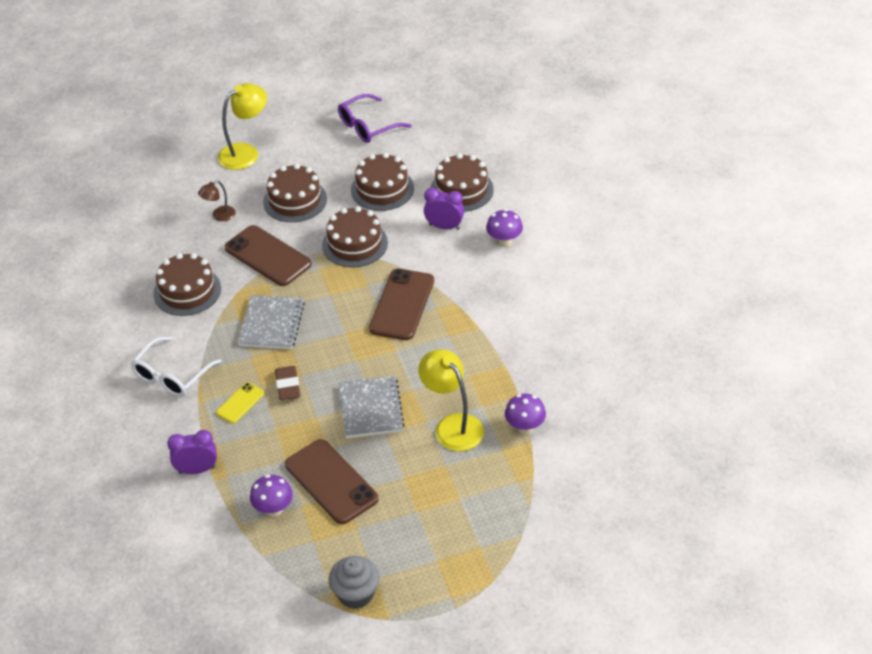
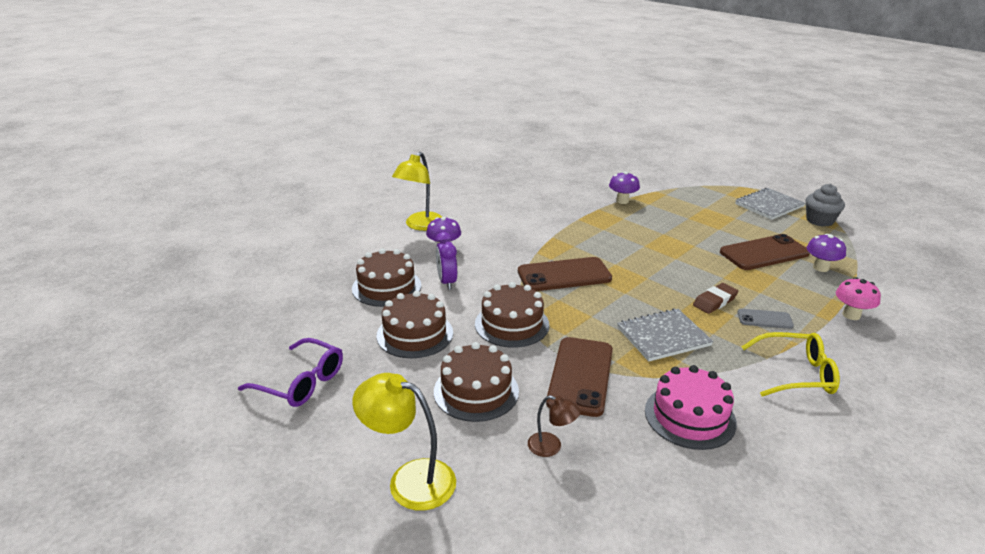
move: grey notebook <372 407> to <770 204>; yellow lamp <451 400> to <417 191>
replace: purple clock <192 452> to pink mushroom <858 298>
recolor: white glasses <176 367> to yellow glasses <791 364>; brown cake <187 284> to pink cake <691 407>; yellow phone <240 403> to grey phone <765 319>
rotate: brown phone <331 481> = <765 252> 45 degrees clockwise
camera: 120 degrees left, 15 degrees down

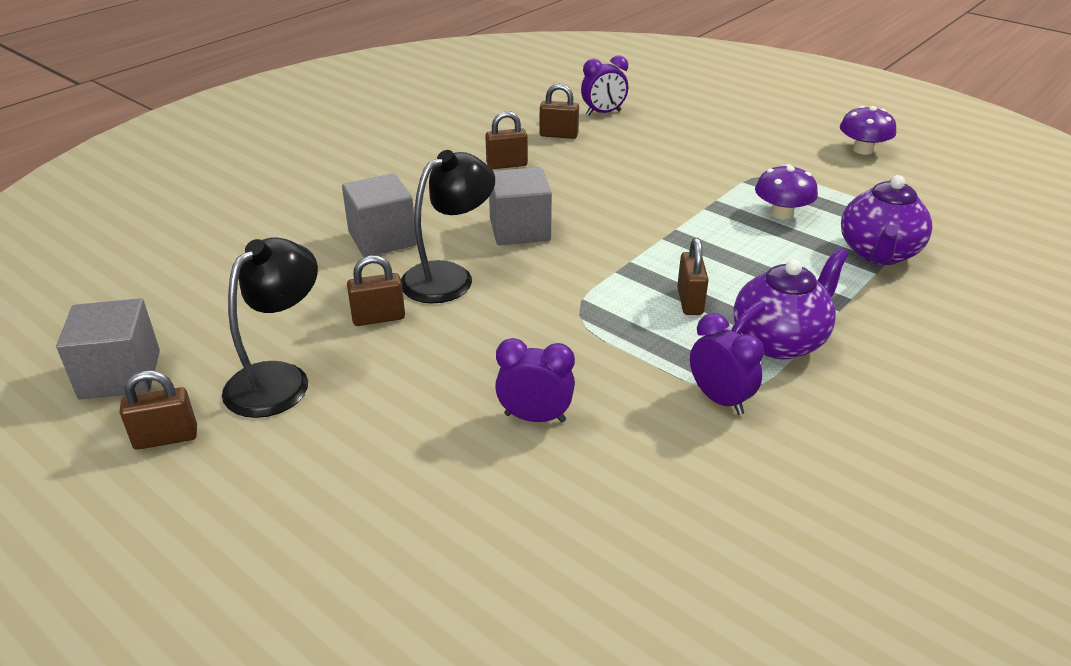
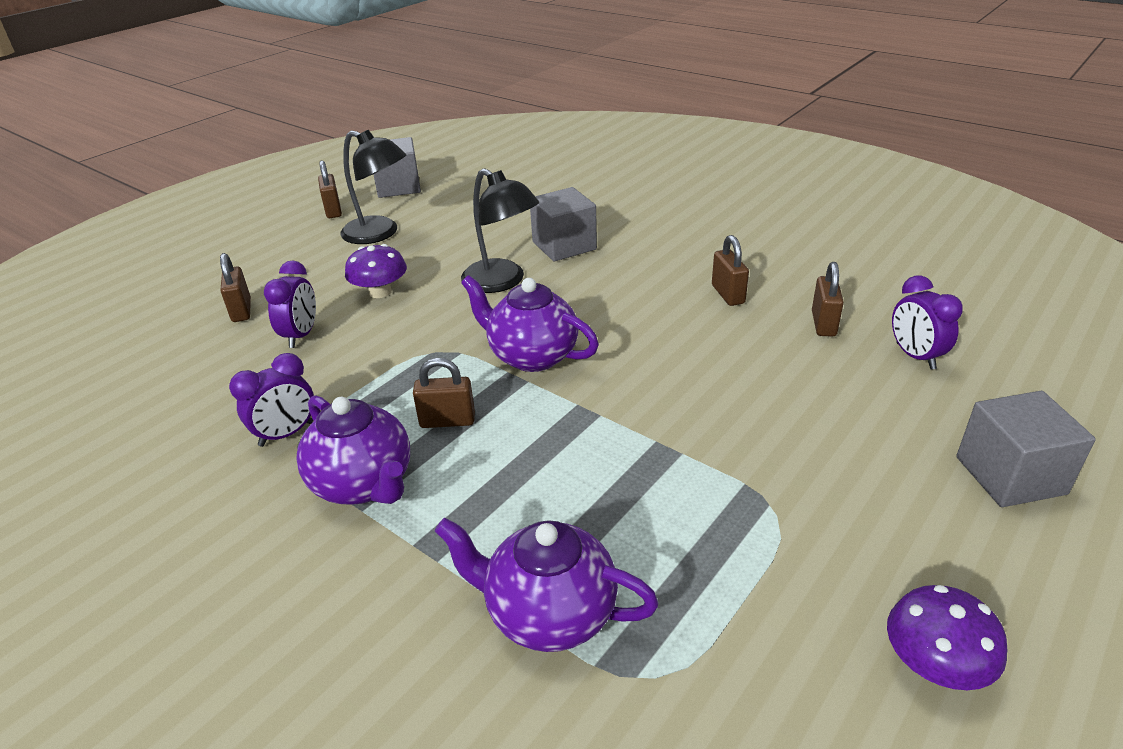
insert: purple teapot <530 323>
move: brown padlock <376 290> to <235 287>; grey cube <520 206> to <1026 449>; purple mushroom <786 191> to <376 271>
camera: 90 degrees right, 0 degrees up

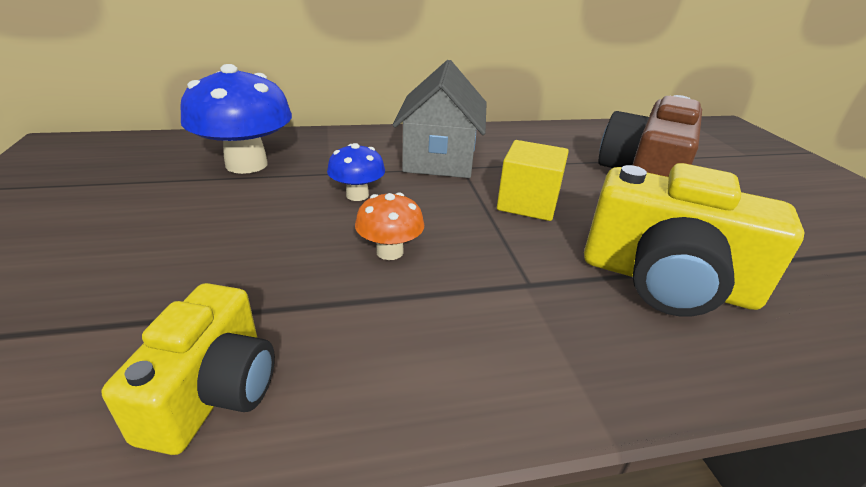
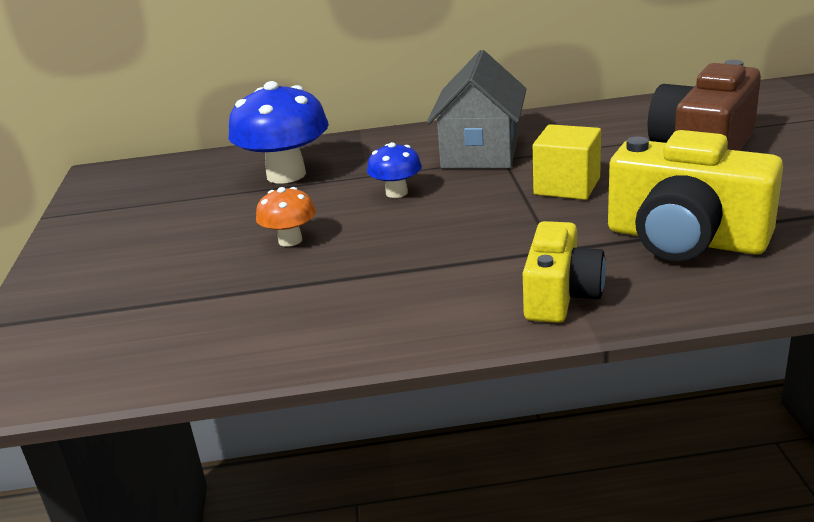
move: yellow camera <188 369> to <564 272>; orange mushroom <389 226> to <286 217>
camera: 10 degrees right, 5 degrees down

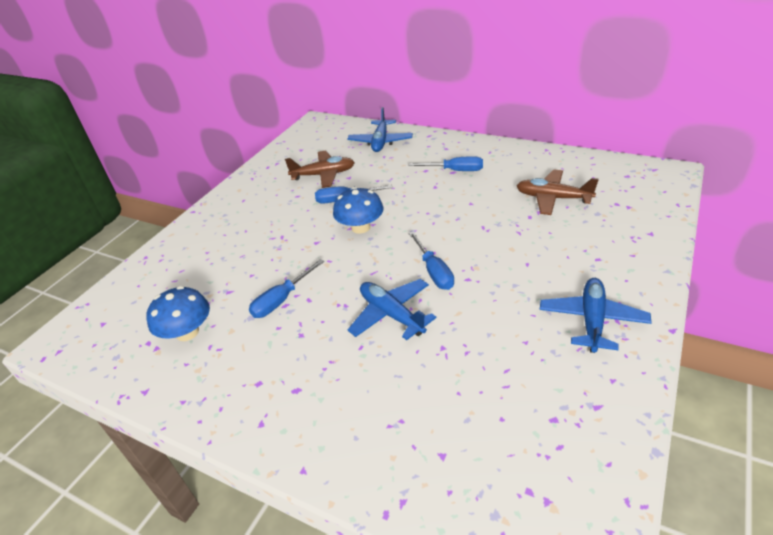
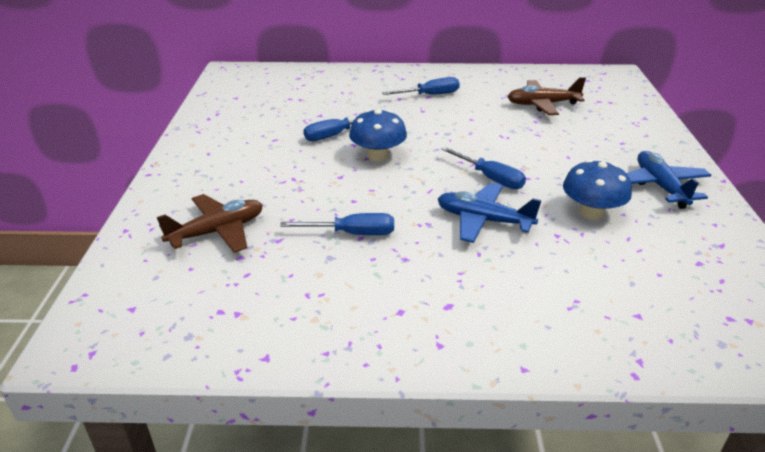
delete: blue plane <380 129>
move: blue mushroom <178 313> to <597 189>; brown plane <320 169> to <210 223>
rotate: blue screwdriver <286 288> = <337 224> 105 degrees counterclockwise
camera: 30 degrees left, 5 degrees down

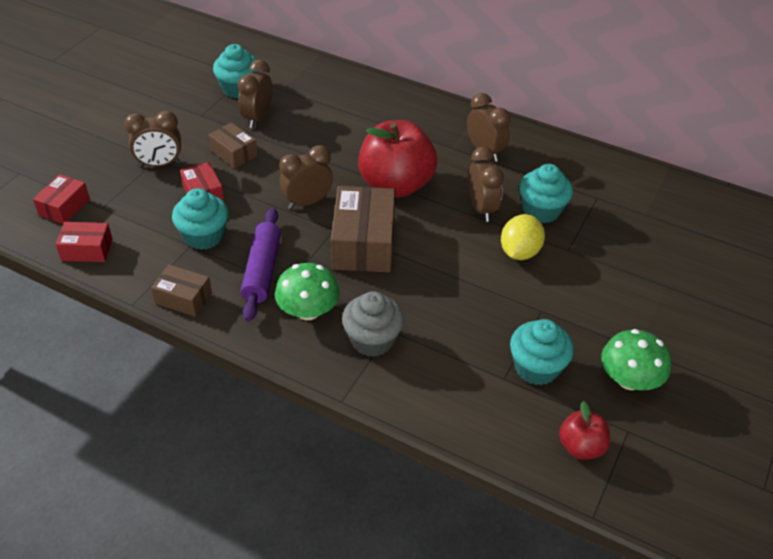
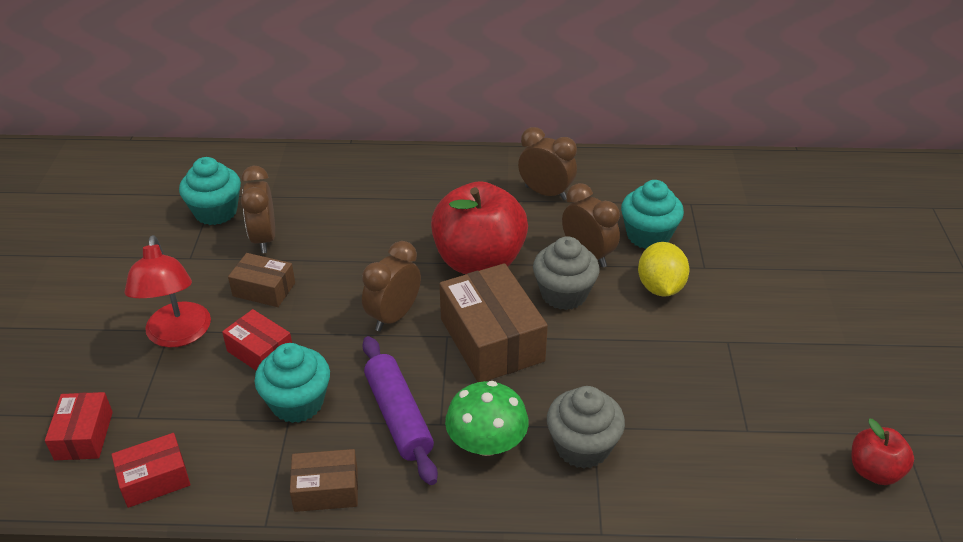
delete: turquoise cupcake <542 352>; green mushroom <636 359>
insert: grey cupcake <566 273>
replace: brown clock <152 138> to red lamp <167 291>
camera: 25 degrees left, 5 degrees down

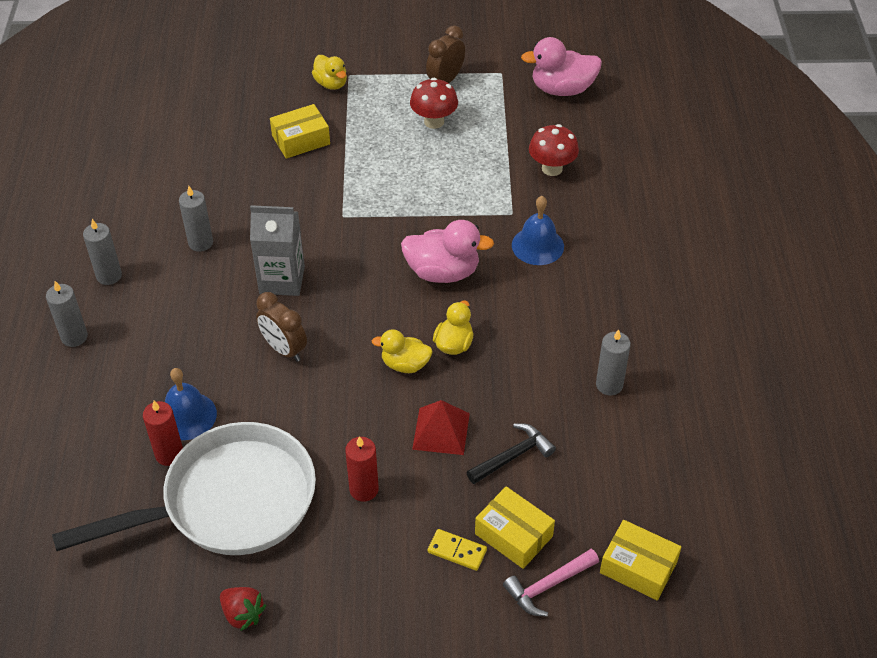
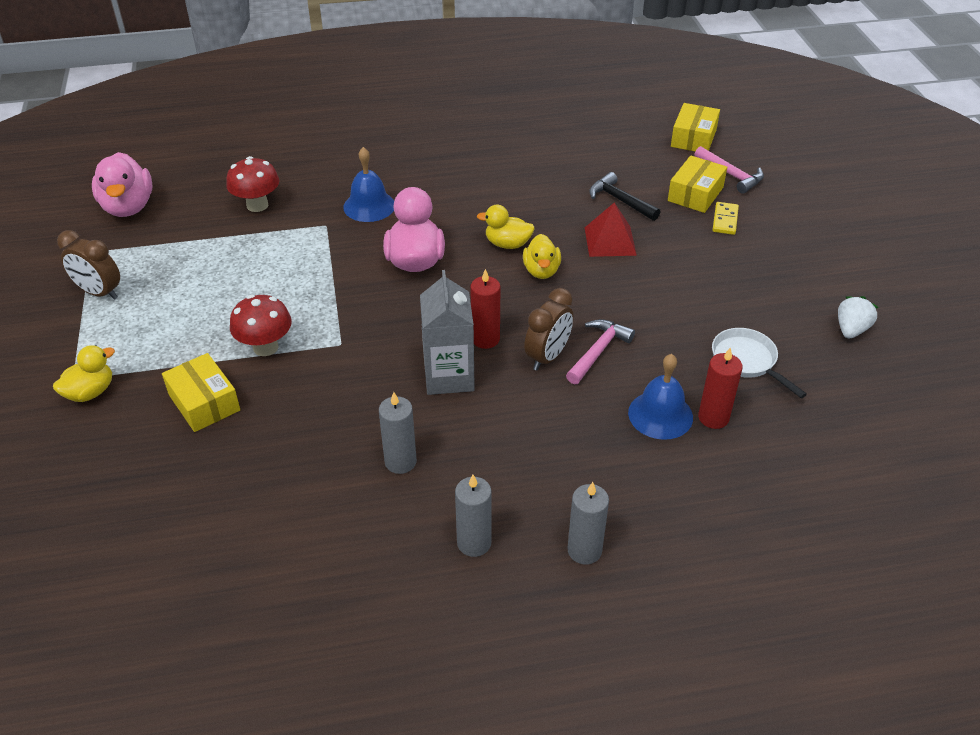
delete: grey candle <613 362>
insert: pink hammer <600 352>
move: red candle <362 469> to <485 309>; red mushroom <434 103> to <261 325>
recolor: red strawberry <243 609> to white strawberry <858 317>
resize: white pan <184 488> = <759 363> x0.44
camera: 100 degrees left, 5 degrees down

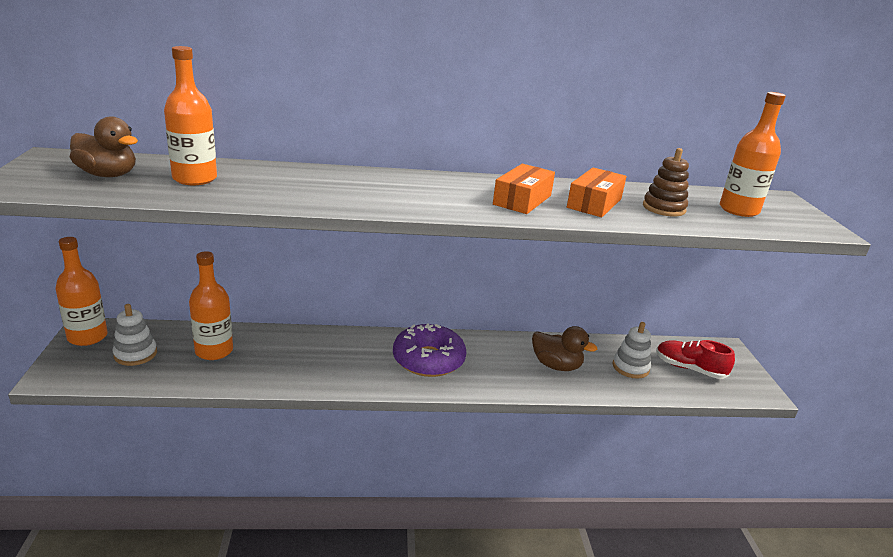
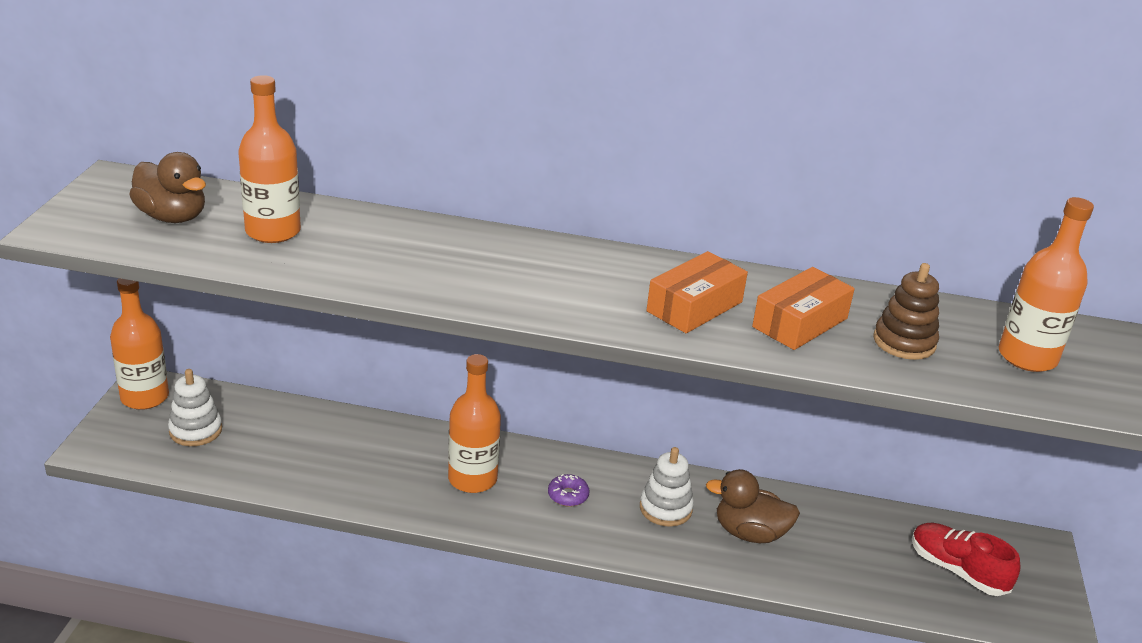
move: orange bottle <211 305> to <474 423>; white stacking toy <632 350> to <667 487>
rotate: brown duck <564 348> = <753 506> 150 degrees clockwise
resize: purple donut <429 350> = <568 490> x0.40
camera: 15 degrees right, 5 degrees up

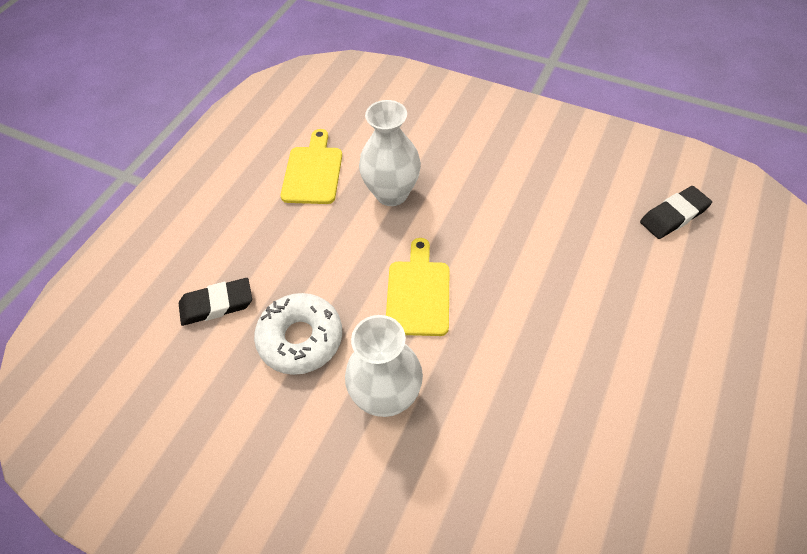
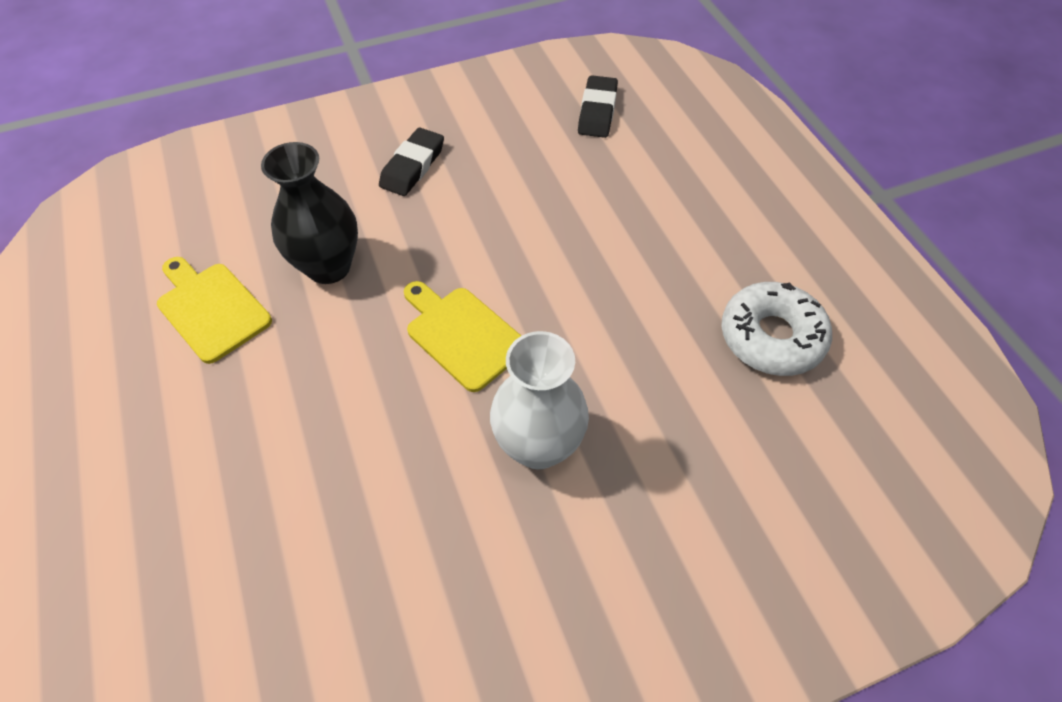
move: black eraser <215 302> to <411 161>; white donut <298 334> to <776 329>
recolor: white vase <390 153> to black vase <309 213>
camera: 50 degrees left, 0 degrees up

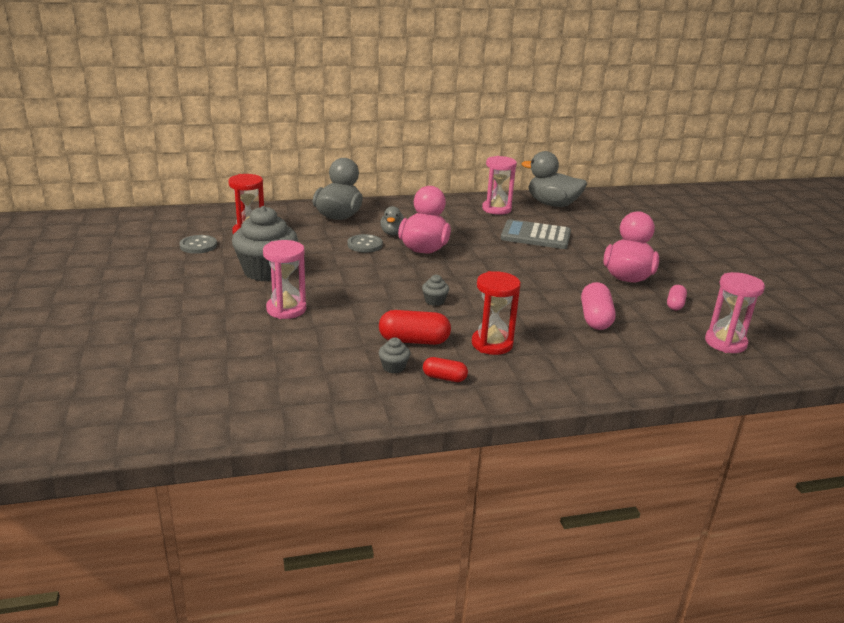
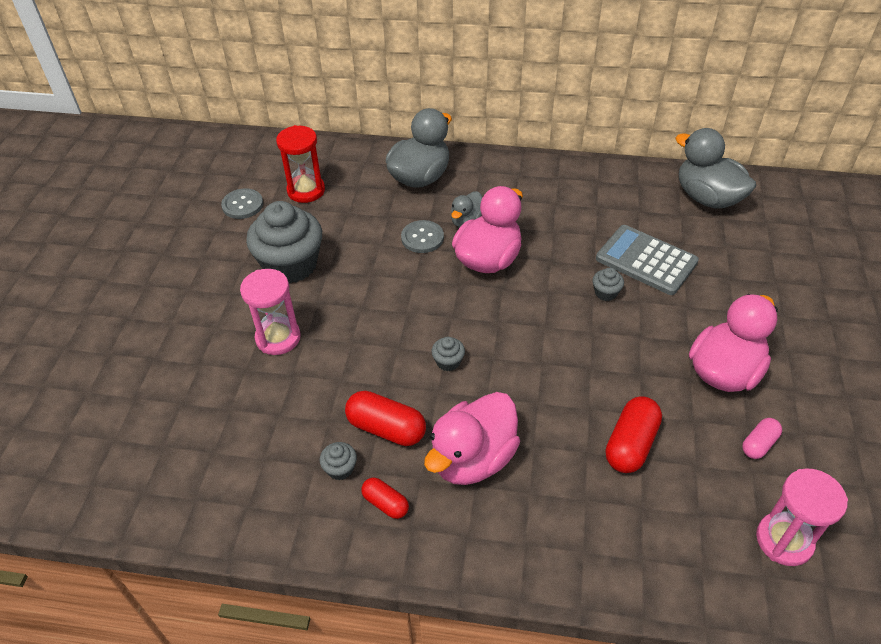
delete: pink hourglass <499 185>
insert: grey cupcake <608 284>
replace: red hourglass <496 313> to pink duck <472 438>
recolor: pink capsule <598 306> to red capsule <634 434>
camera: 25 degrees right, 20 degrees up

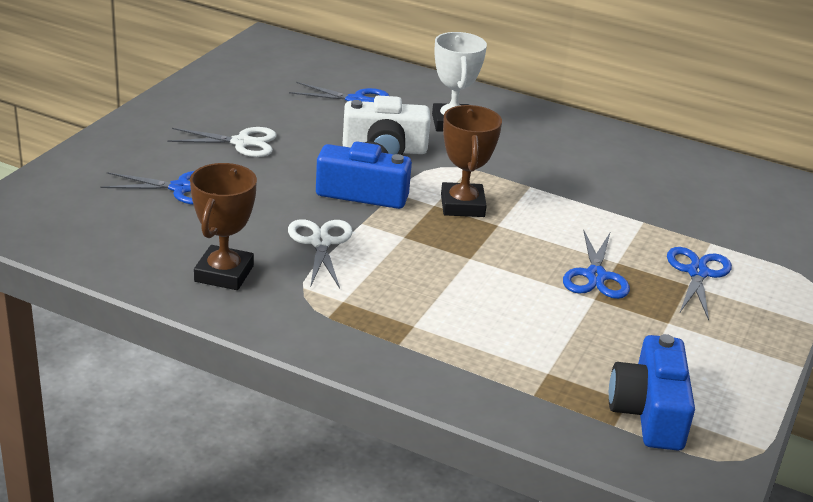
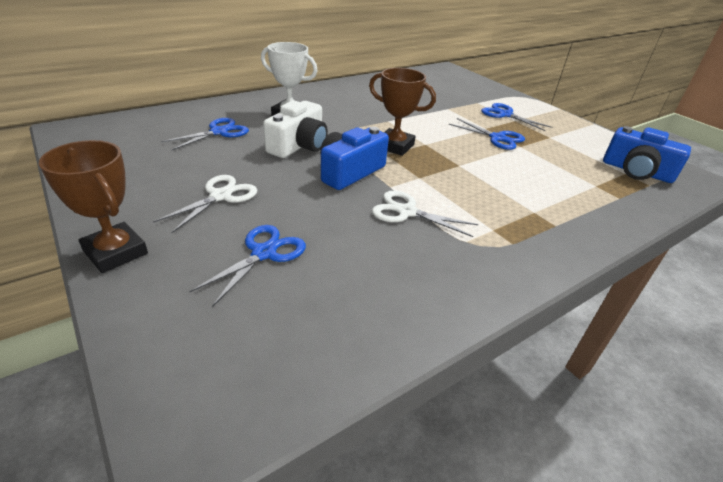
move: brown trophy <223 226> to <93 206>
camera: 60 degrees left, 5 degrees up

